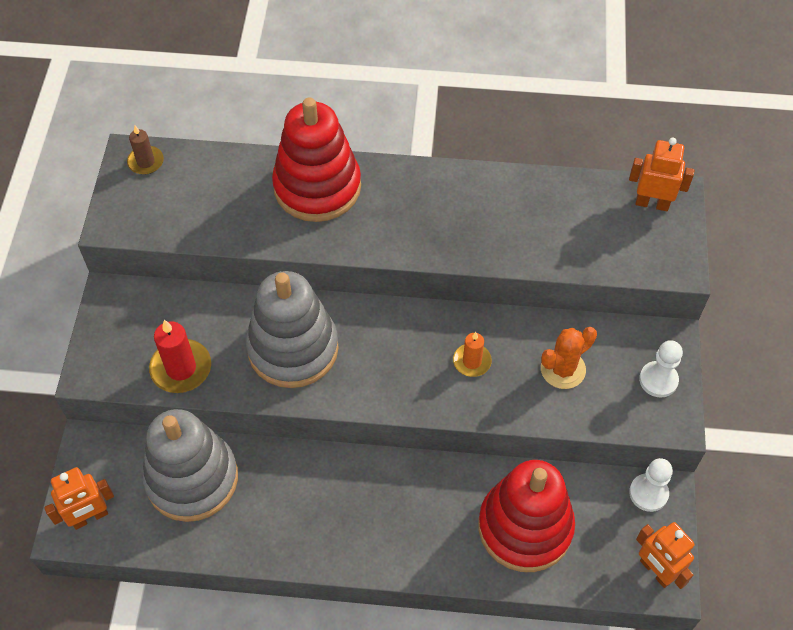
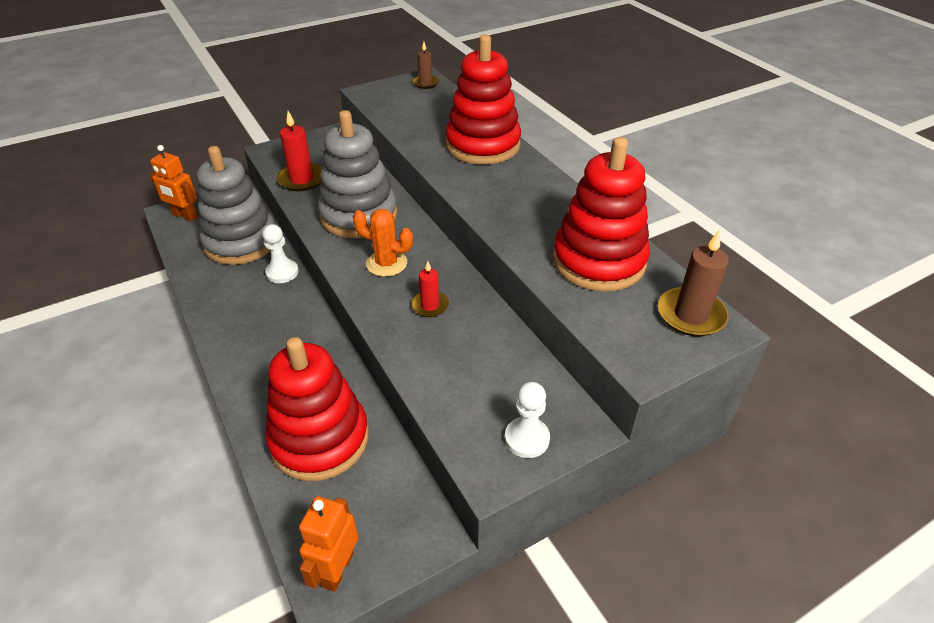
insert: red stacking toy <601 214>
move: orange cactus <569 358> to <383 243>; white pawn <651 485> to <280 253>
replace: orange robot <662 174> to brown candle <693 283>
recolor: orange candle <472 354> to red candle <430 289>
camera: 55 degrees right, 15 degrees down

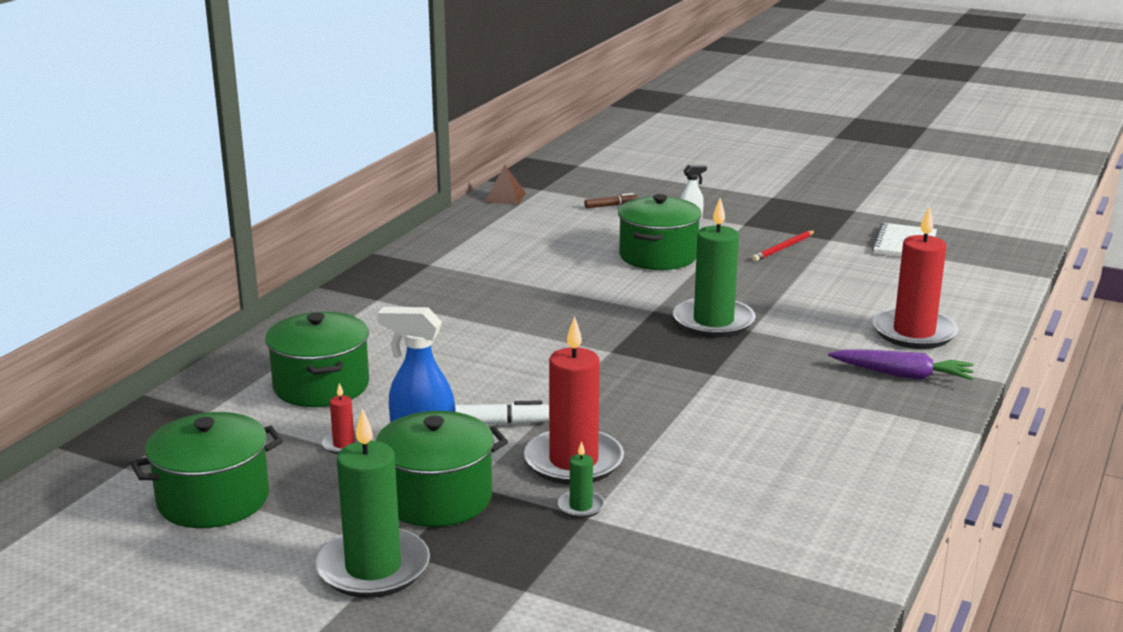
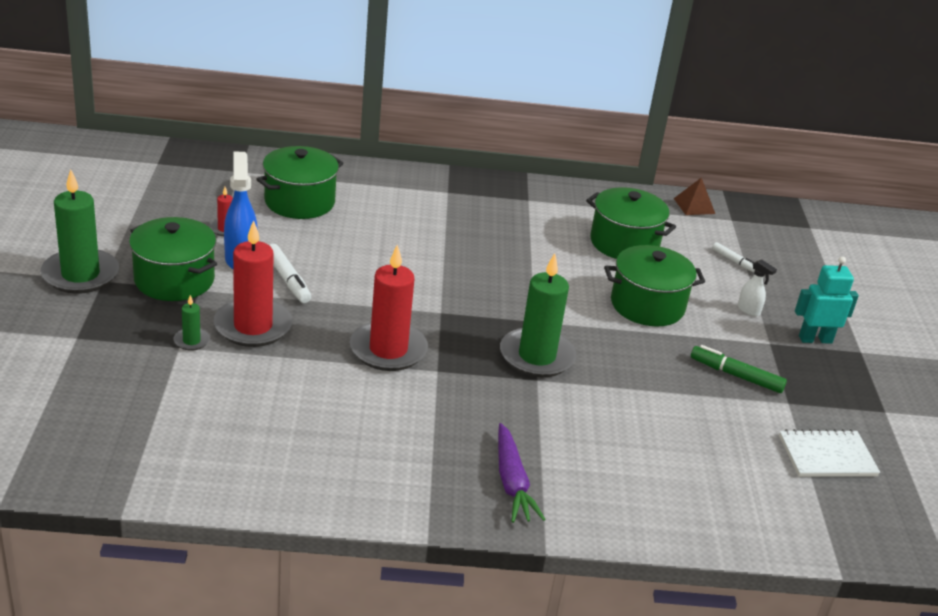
insert: turquoise robot <827 300>
move: green pot <207 470> to <631 223>; red candle <915 277> to <389 307>
replace: red pencil <783 246> to green marker <739 369>
recolor: brown marker <611 200> to white marker <733 257>
camera: 60 degrees right, 10 degrees up

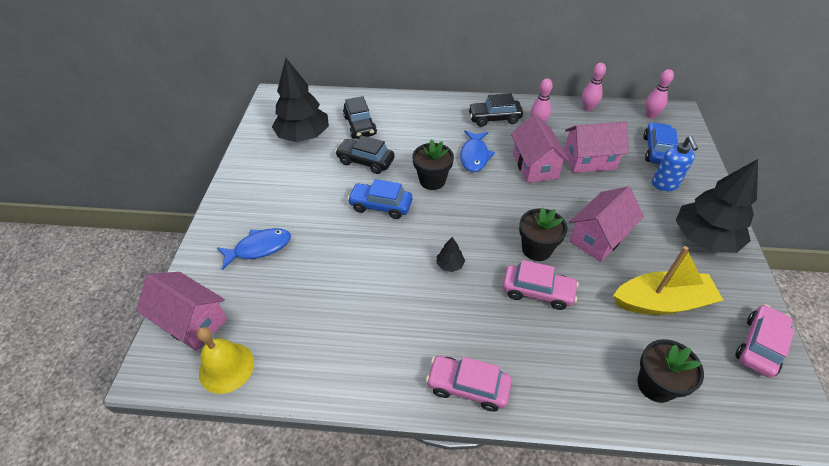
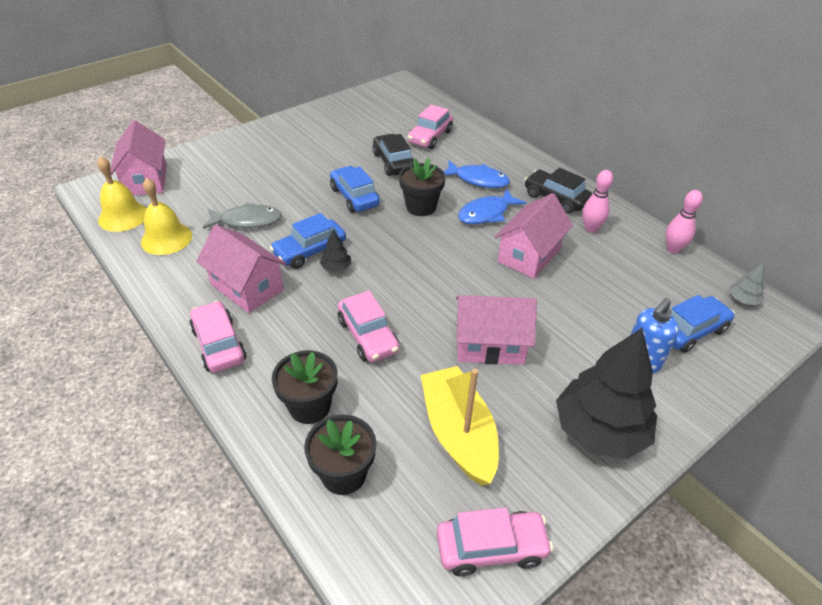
delete: black tree <300 100>
insert: yellow bell <166 216>; grey fish <242 215>; blue car <308 241>
move: blue fish <254 249> to <477 174>; black flower pot <543 234> to <305 387>; pink house <596 147> to <241 269>
replace: pink bowling pin <659 94> to grey tree <747 283>
recolor: black car <360 117> to pink car <430 126>
rotate: yellow boat <668 280> = <460 426> 150 degrees counterclockwise
camera: 45 degrees right, 5 degrees down

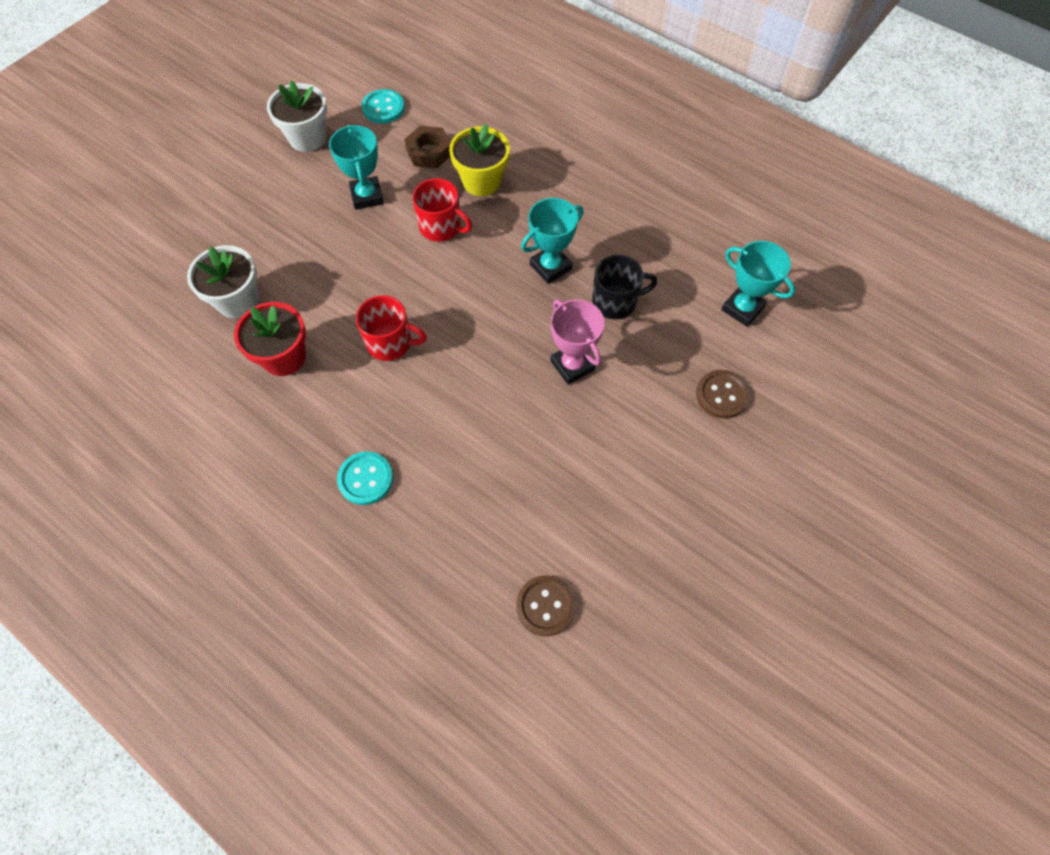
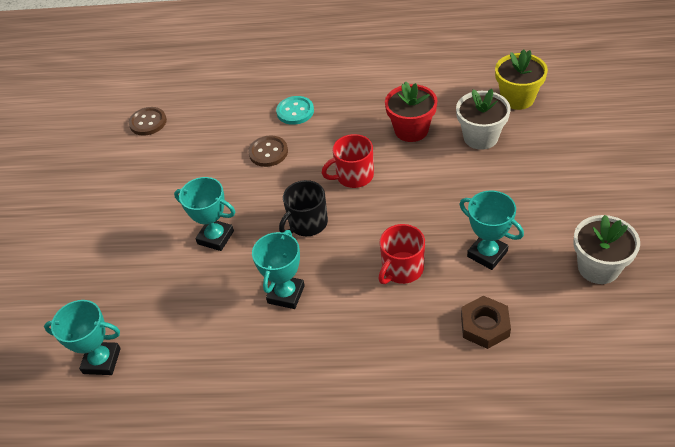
delete: turquoise button <383 106>
move: yellow flower pot <479 160> to <521 79>; black mug <624 287> to <303 208>; brown button <723 394> to <268 151>
recolor: pink trophy <577 342> to turquoise trophy <204 214>
rotate: red mug <442 210> = <401 254> 45 degrees counterclockwise
camera: 150 degrees right, 15 degrees down

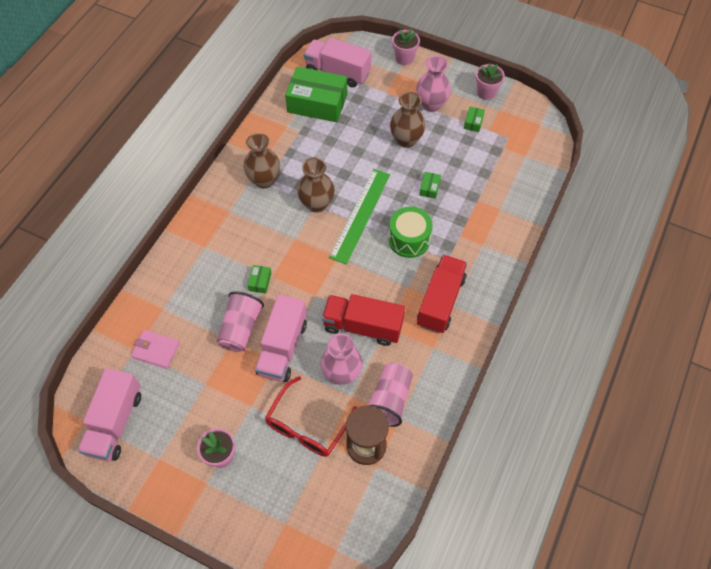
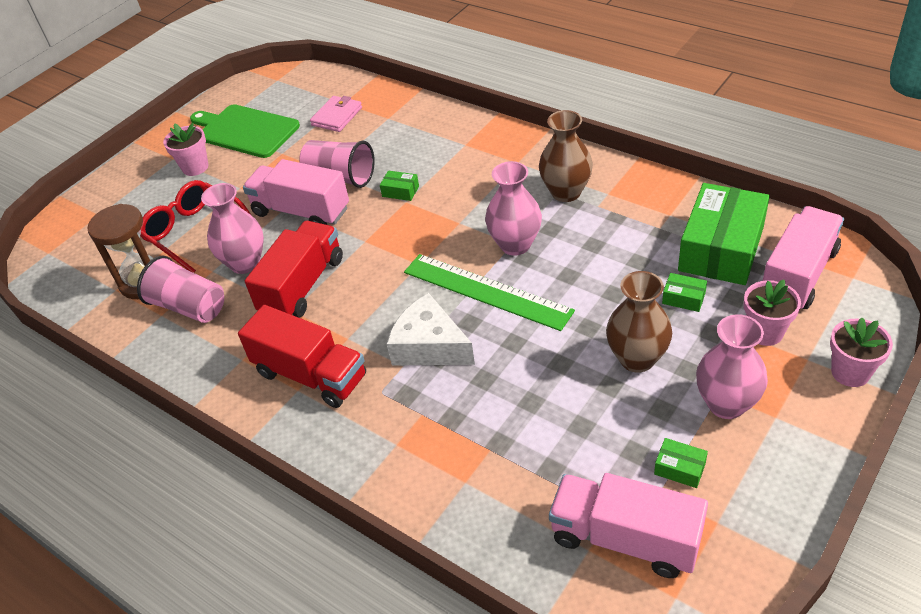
insert: green cutting board <245 131>
move: pink truck <109 414> to <628 525>; green box <430 185> to <684 292>; pink flower pot <490 81> to <772 313>
replace: green drum <410 232> to white cheese <431 329>
recolor: brown vase <316 185> to pink vase <513 208>
camera: 105 degrees right, 15 degrees down

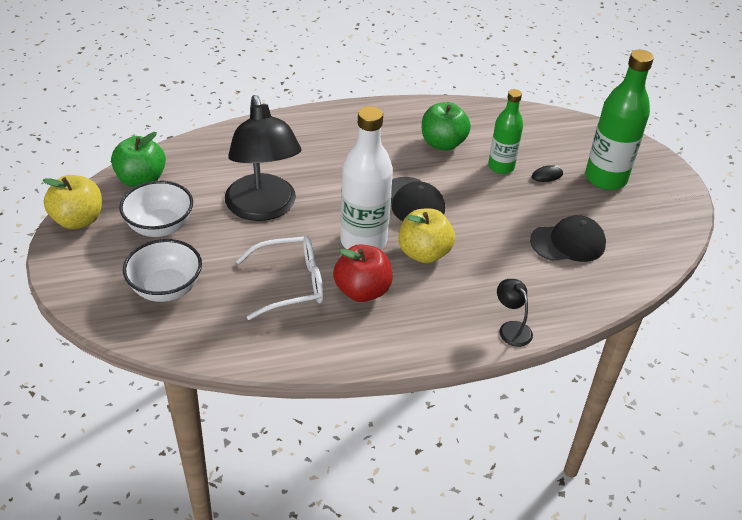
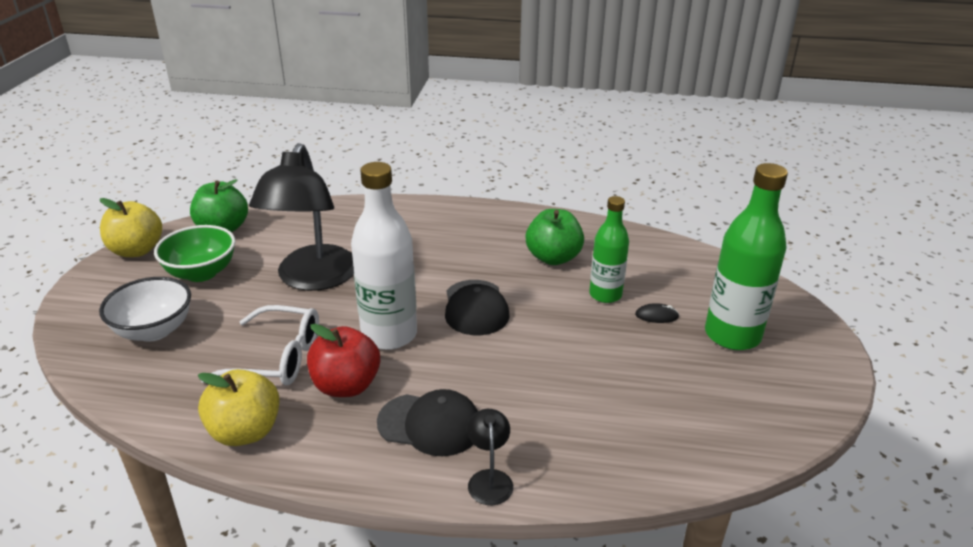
move: yellow apple <426 236> to <239 407>; black cap <568 238> to <427 422>
recolor: white bowl <156 209> to green bowl <194 253>
camera: 25 degrees right, 10 degrees down

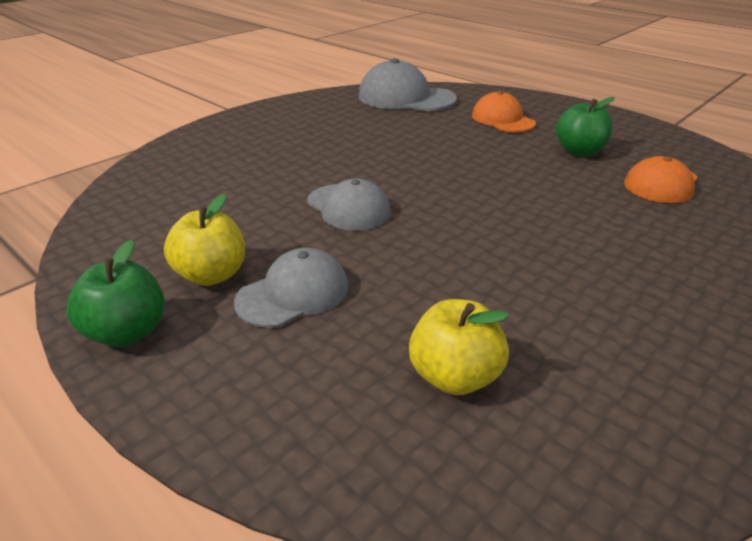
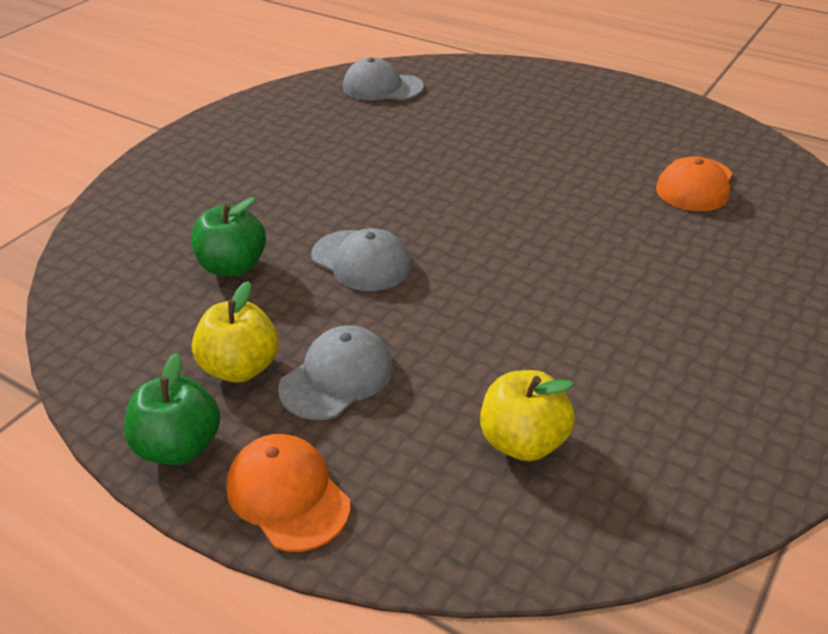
move: orange cap <504 111> to <288 493>; green apple <585 126> to <228 237>
resize: grey cap <408 84> = <383 79> x0.65
camera: 10 degrees left, 5 degrees up

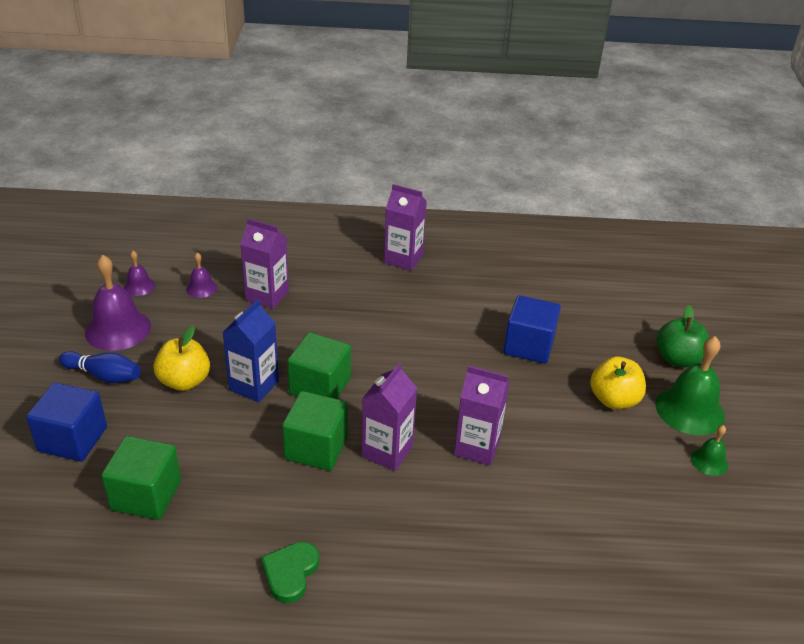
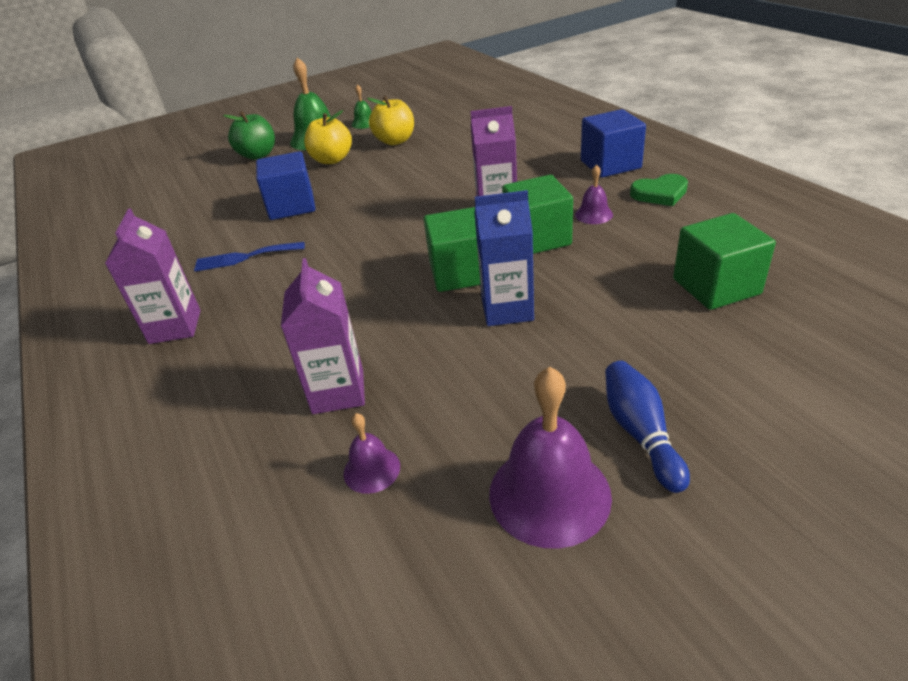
delete: purple carton <482 415>
insert: blue fork <249 257>
move: blue cube <66 422> to <613 143>; purple bell <139 273> to <594 194>; yellow apple <182 358> to <390 120>
camera: 115 degrees left, 0 degrees up

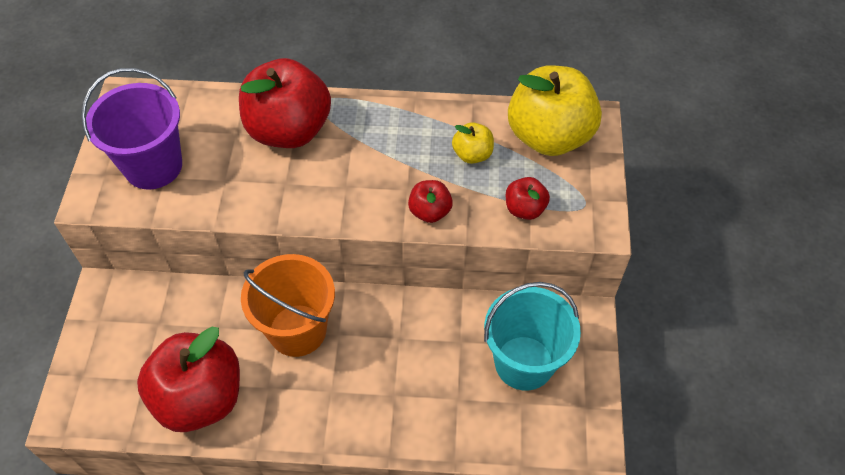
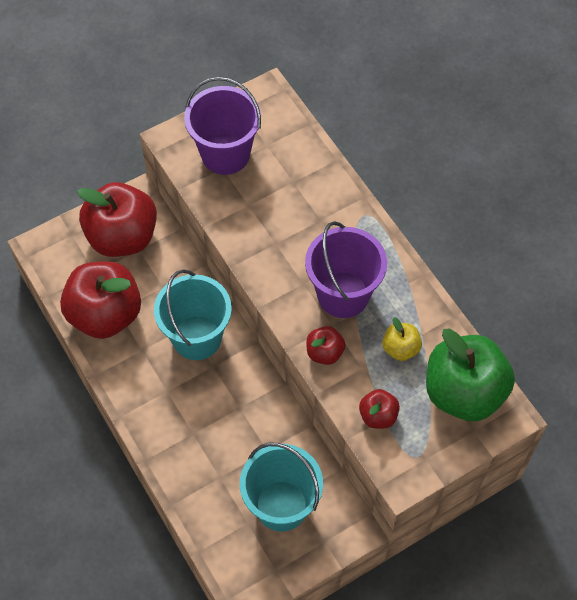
insert: purple bucket <346 269>
move: red apple <285 103> to <117 219>
recolor: orange bucket <288 305> to turquoise bucket <193 315>; yellow apple <555 110> to green apple <470 374>
camera: 55 degrees right, 5 degrees up

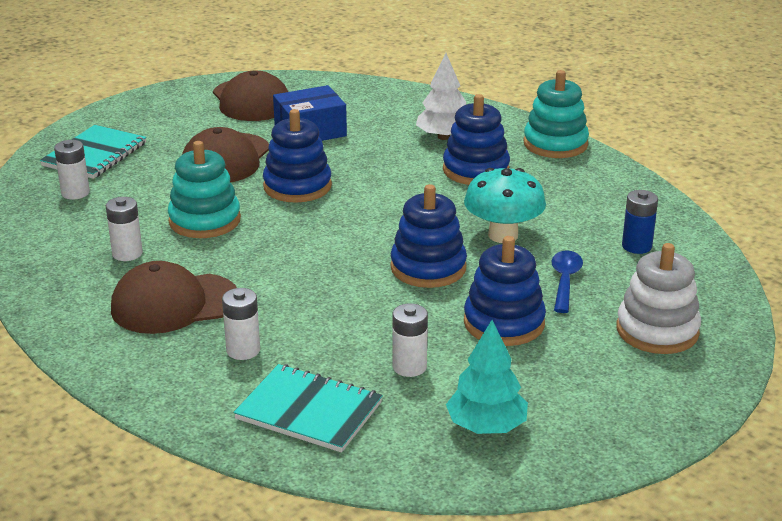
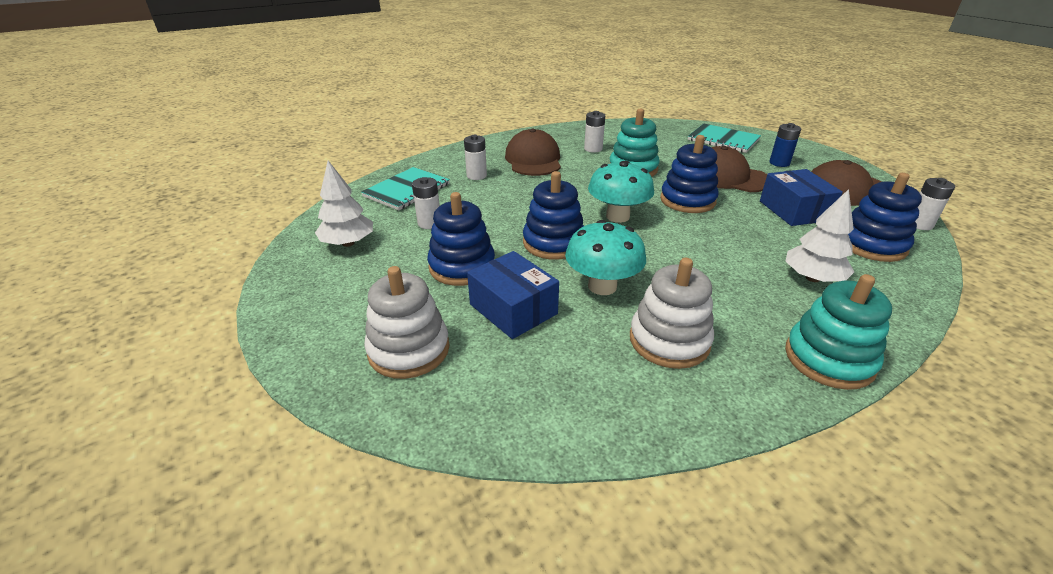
insert: turquoise mushroom <621 192>; white stacking toy <672 313>
move: white battery <72 170> to <935 204>; blue stacking toy <476 139> to <885 217>; blue battery <640 222> to <785 145>
replace: blue spoon <567 282> to blue box <513 295>
recolor: turquoise tree <487 377> to white tree <344 204>
camera: 100 degrees right, 5 degrees up

